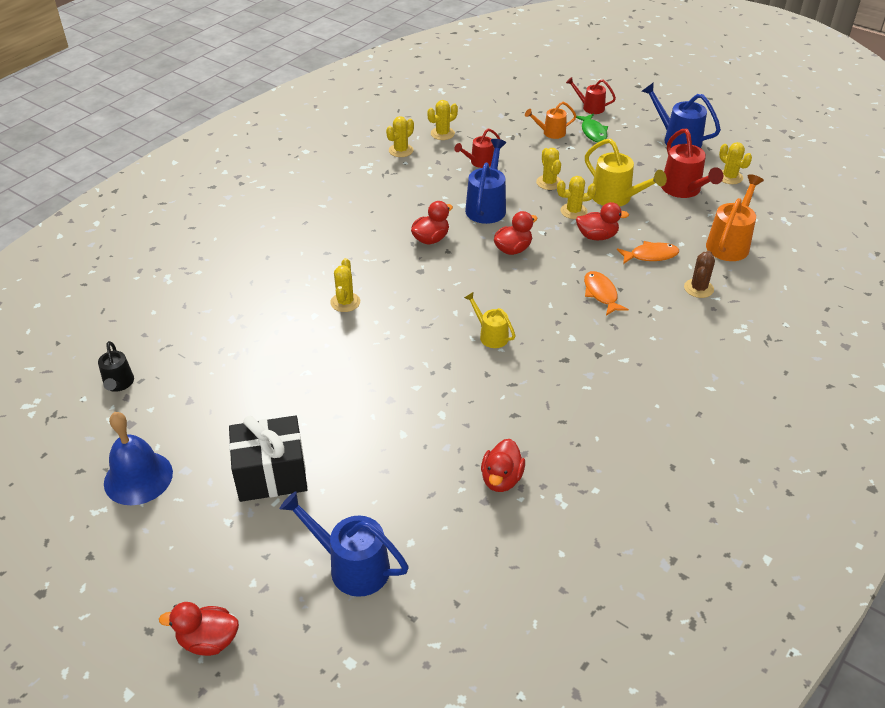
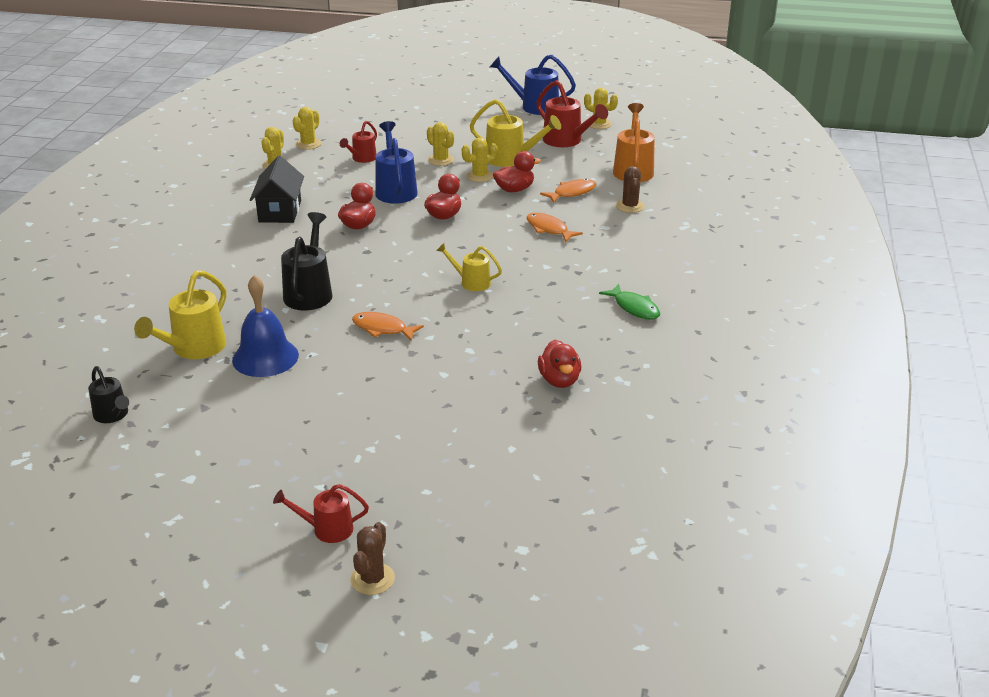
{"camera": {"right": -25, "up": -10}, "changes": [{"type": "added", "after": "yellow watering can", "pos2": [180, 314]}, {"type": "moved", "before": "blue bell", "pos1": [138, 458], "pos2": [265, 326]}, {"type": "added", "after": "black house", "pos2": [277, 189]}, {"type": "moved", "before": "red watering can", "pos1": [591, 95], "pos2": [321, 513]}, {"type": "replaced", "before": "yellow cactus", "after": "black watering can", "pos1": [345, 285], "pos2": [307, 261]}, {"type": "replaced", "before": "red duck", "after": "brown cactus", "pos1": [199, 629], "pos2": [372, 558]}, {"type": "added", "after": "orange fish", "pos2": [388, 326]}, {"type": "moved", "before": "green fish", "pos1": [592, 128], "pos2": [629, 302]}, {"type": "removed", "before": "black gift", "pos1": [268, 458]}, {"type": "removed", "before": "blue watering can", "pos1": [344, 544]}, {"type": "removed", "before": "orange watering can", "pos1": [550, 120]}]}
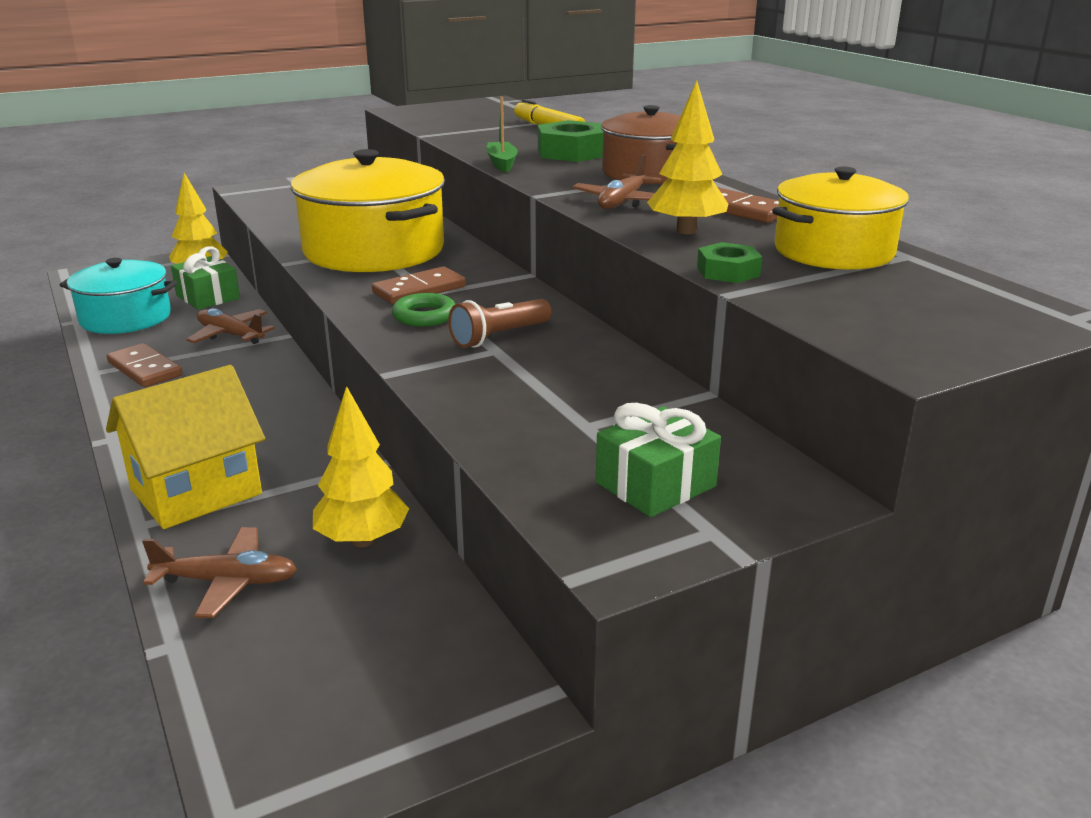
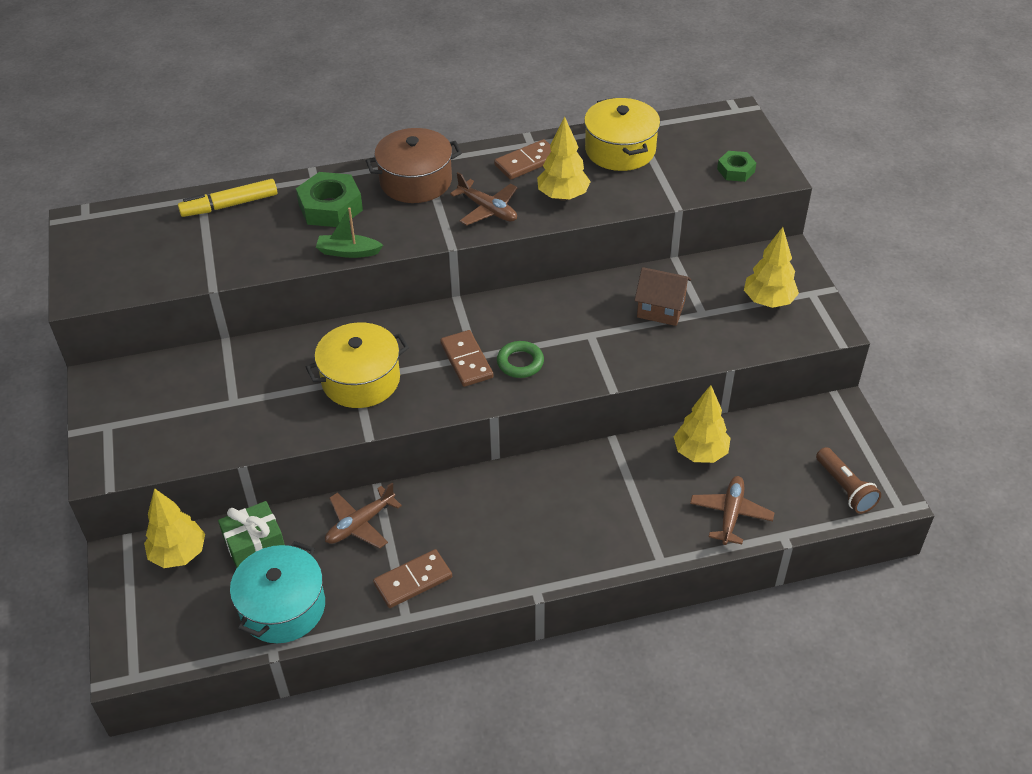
{"camera": {"right": -75, "up": 20}, "changes": [{"type": "resized", "before": "yellow pot", "pos1": [368, 210], "pos2": [357, 365], "scale": 0.64}, {"type": "added", "after": "brown house", "pos2": [662, 296]}, {"type": "moved", "before": "green nut", "pos1": [729, 262], "pos2": [736, 166]}, {"type": "replaced", "before": "green gift", "after": "yellow tree", "pos1": [658, 460], "pos2": [771, 267]}, {"type": "moved", "before": "brown flashlight", "pos1": [500, 323], "pos2": [848, 480]}, {"type": "removed", "before": "yellow house", "pos1": [185, 447]}]}
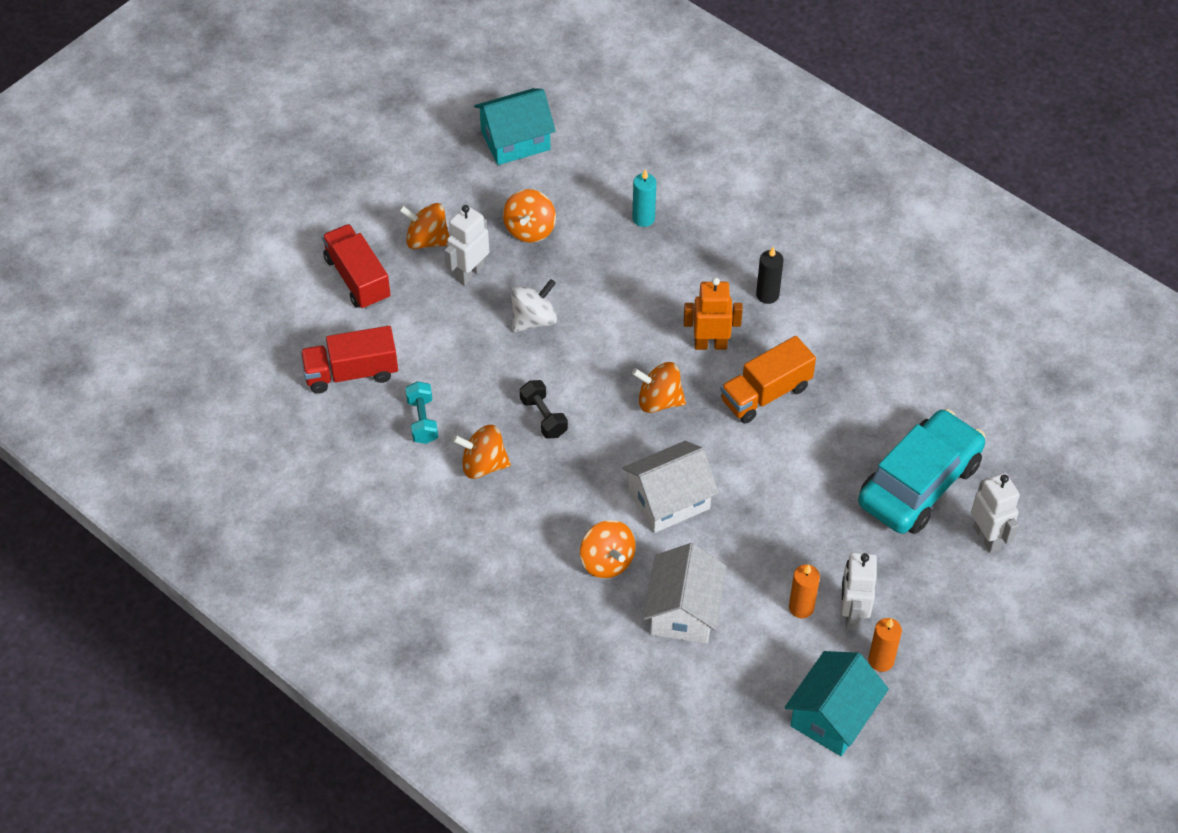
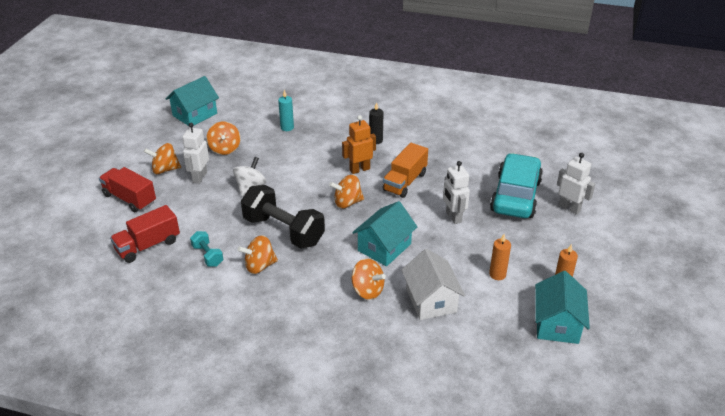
{"camera": {"right": -25, "up": -15}, "changes": [{"type": "resized", "before": "black dumbbell", "pos1": [544, 409], "pos2": [283, 217], "scale": 2.11}, {"type": "recoloured", "before": "white house", "after": "turquoise house", "pos1": [670, 487], "pos2": [384, 233]}, {"type": "moved", "before": "white robot", "pos1": [859, 591], "pos2": [456, 192]}]}
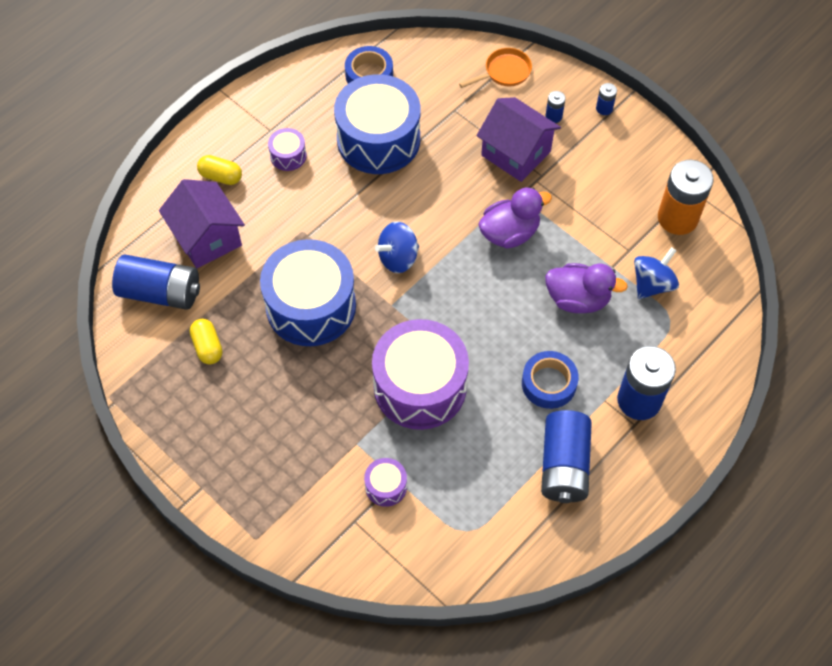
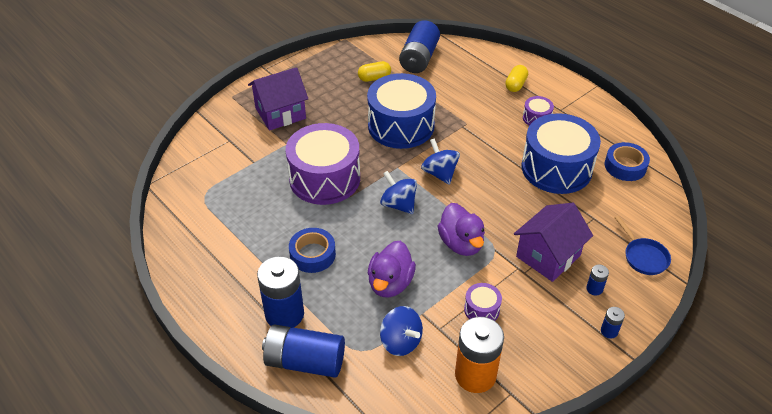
{"camera": {"right": 95, "up": -15}, "changes": [{"type": "moved", "before": "purple house", "pos1": [202, 223], "pos2": [278, 99]}, {"type": "moved", "before": "blue battery", "pos1": [566, 456], "pos2": [303, 351]}, {"type": "added", "after": "blue spinning top", "pos2": [398, 192]}, {"type": "moved", "before": "purple drum", "pos1": [385, 482], "pos2": [483, 302]}, {"type": "recoloured", "before": "orange pan", "after": "blue pan", "pos1": [495, 68], "pos2": [642, 245]}]}
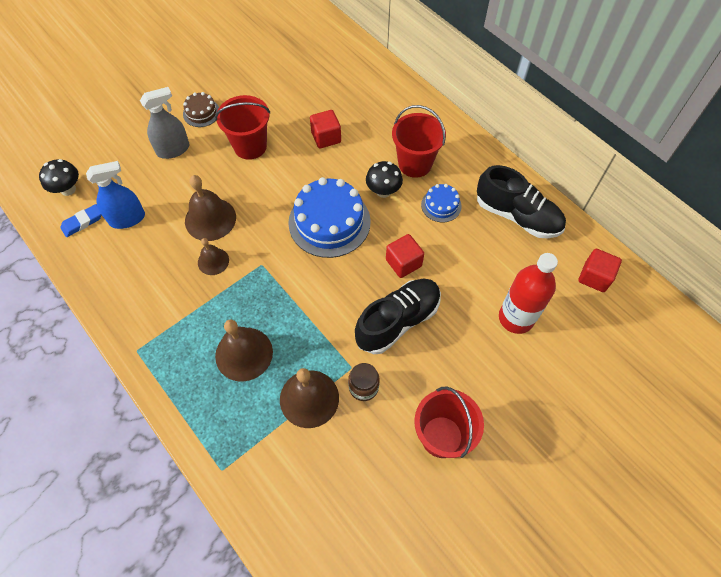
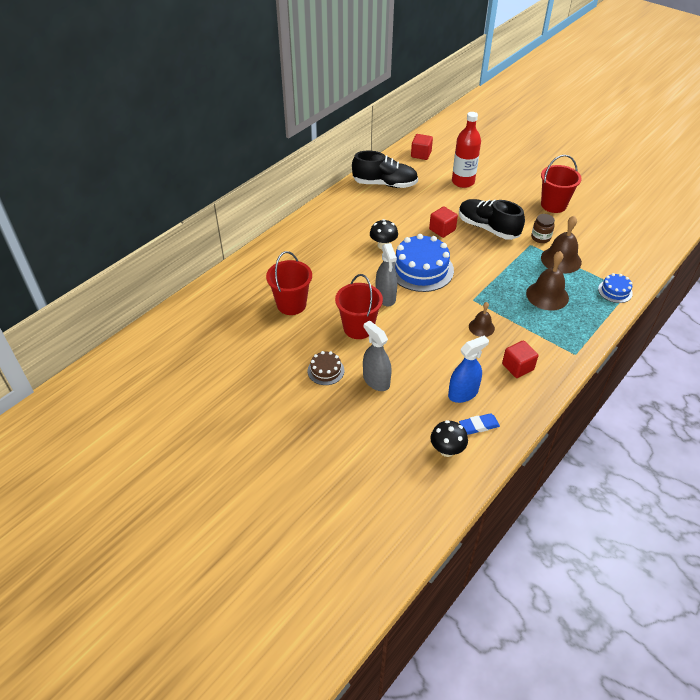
{"camera": {"right": -100, "up": -15}, "changes": [{"type": "moved", "before": "red bucket", "pos1": [419, 141], "pos2": [289, 283]}, {"type": "turned", "before": "black shoe", "pos1": [521, 202], "pos2": [385, 169], "turn": 75}, {"type": "added", "after": "grey spray bottle", "pos2": [386, 275]}, {"type": "turned", "before": "blue spray bottle", "pos1": [115, 195], "pos2": [468, 369], "turn": 90}, {"type": "turned", "before": "blue eraser", "pos1": [80, 220], "pos2": [479, 424], "turn": -60}, {"type": "moved", "before": "red cube", "pos1": [325, 129], "pos2": [520, 359]}, {"type": "moved", "before": "blue cake", "pos1": [441, 203], "pos2": [615, 288]}, {"type": "removed", "before": "brown bell", "pos1": [210, 208]}]}
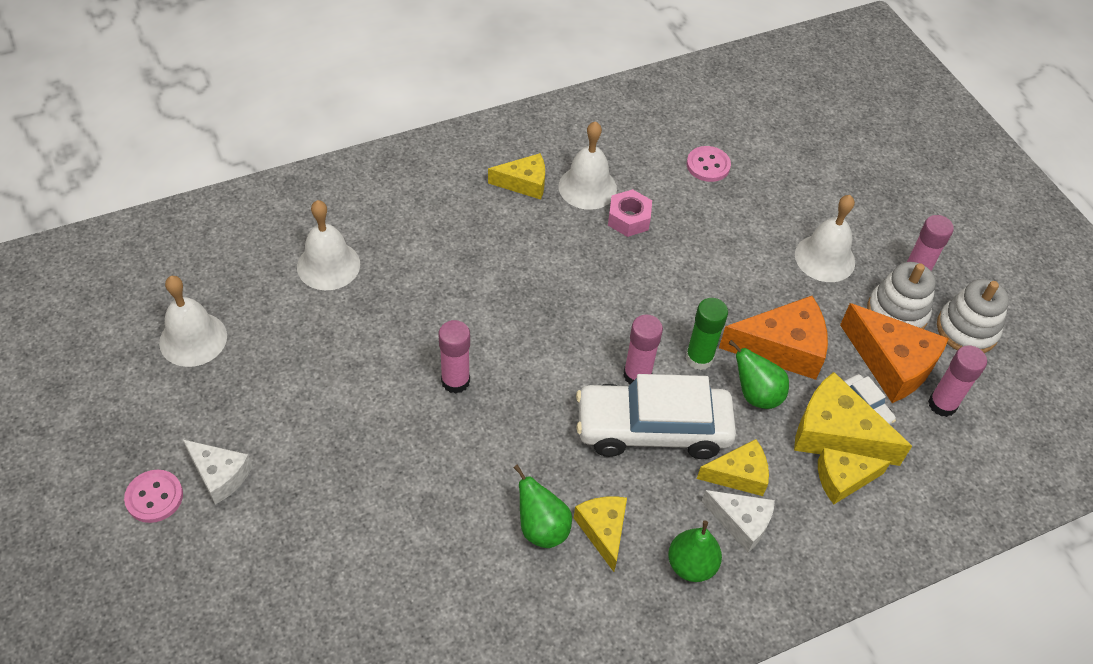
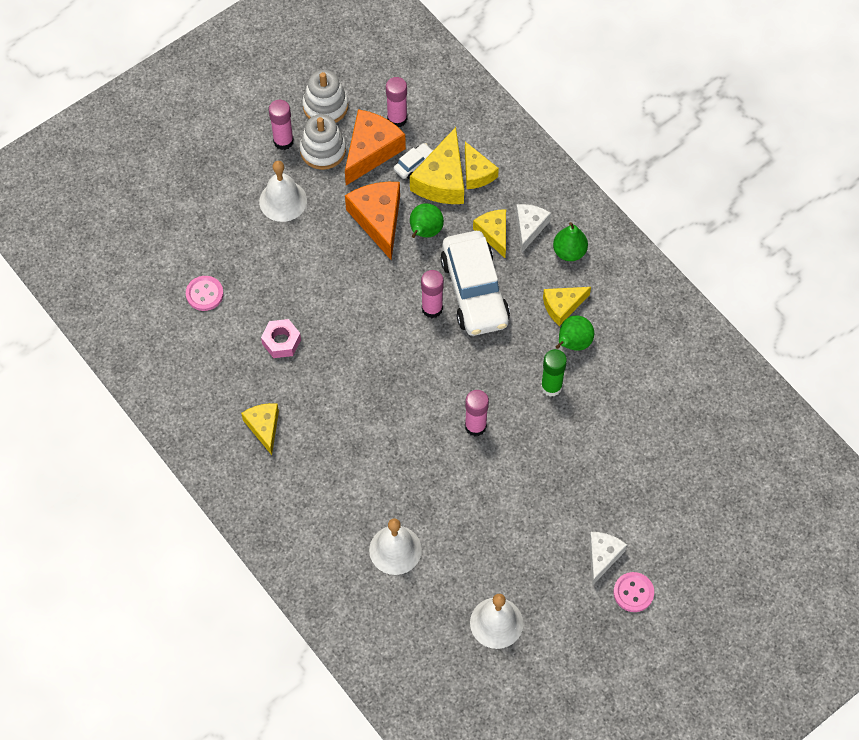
{"camera": {"right": -100, "up": 10}, "changes": [{"type": "moved", "before": "green glue stick", "pos1": [706, 334], "pos2": [554, 373]}, {"type": "removed", "before": "white bell", "pos1": [588, 165]}]}
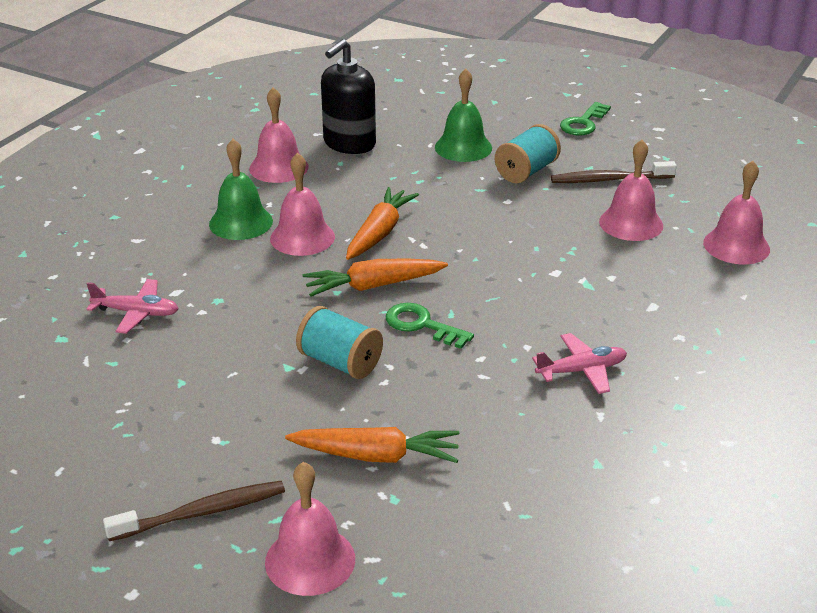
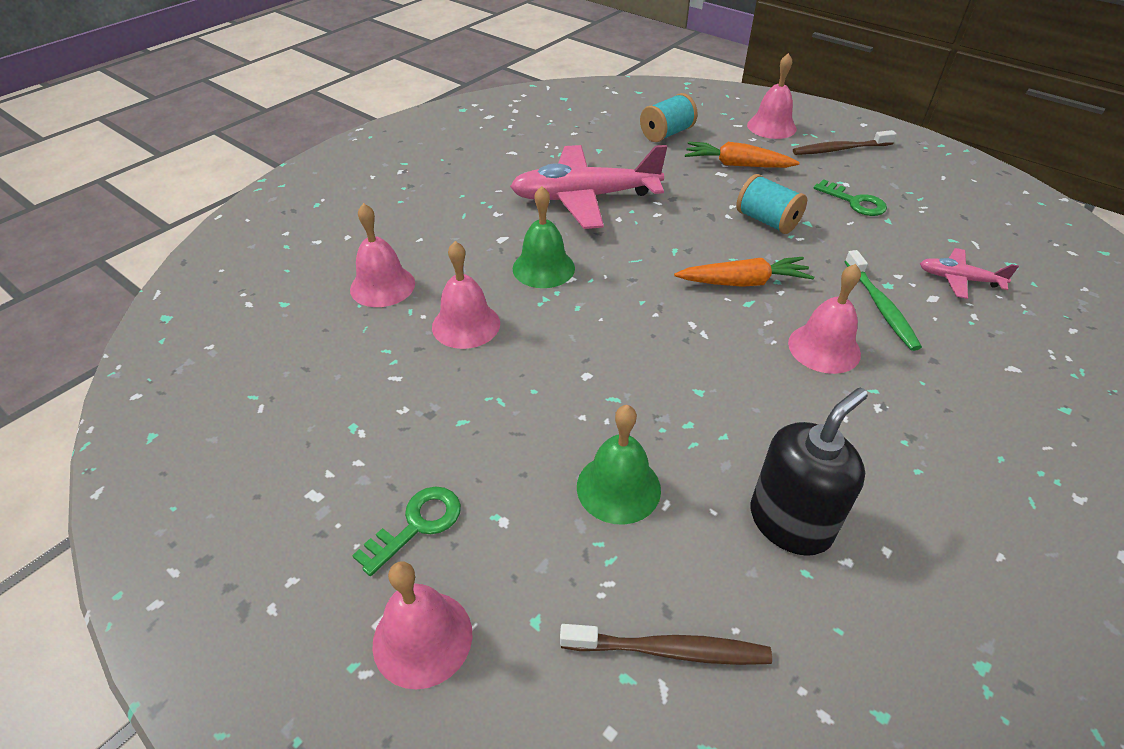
{"camera": {"right": -170, "up": 10}, "changes": [{"type": "moved", "before": "pink bell", "pos1": [278, 135], "pos2": [422, 625]}, {"type": "resized", "before": "pink plane", "pos1": [579, 363], "pos2": [588, 187], "scale": 2.1}, {"type": "moved", "before": "green bell", "pos1": [241, 189], "pos2": [544, 237]}, {"type": "moved", "before": "brown toothbrush", "pos1": [614, 172], "pos2": [666, 644]}, {"type": "moved", "before": "turquoise spool", "pos1": [528, 153], "pos2": [669, 117]}, {"type": "moved", "before": "green key", "pos1": [430, 326], "pos2": [850, 197]}, {"type": "added", "after": "green toothbrush", "pos2": [883, 300]}, {"type": "removed", "before": "orange carrot", "pos1": [382, 223]}]}
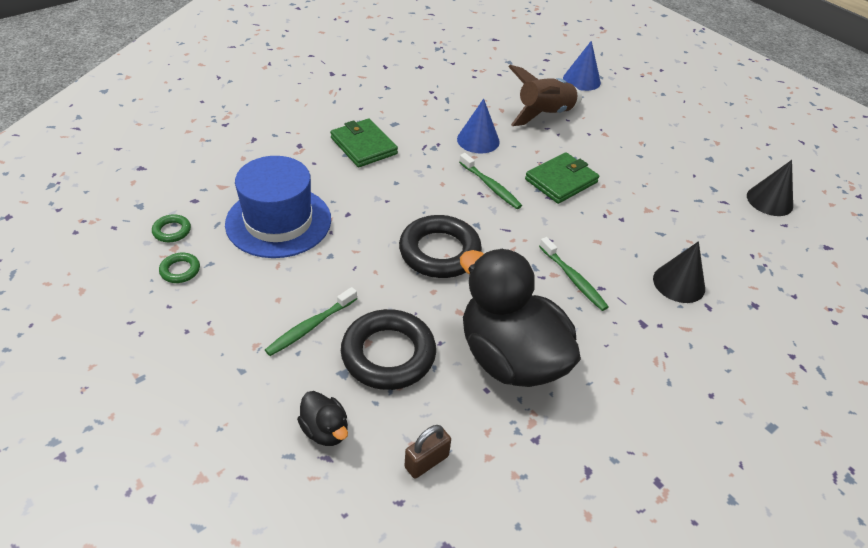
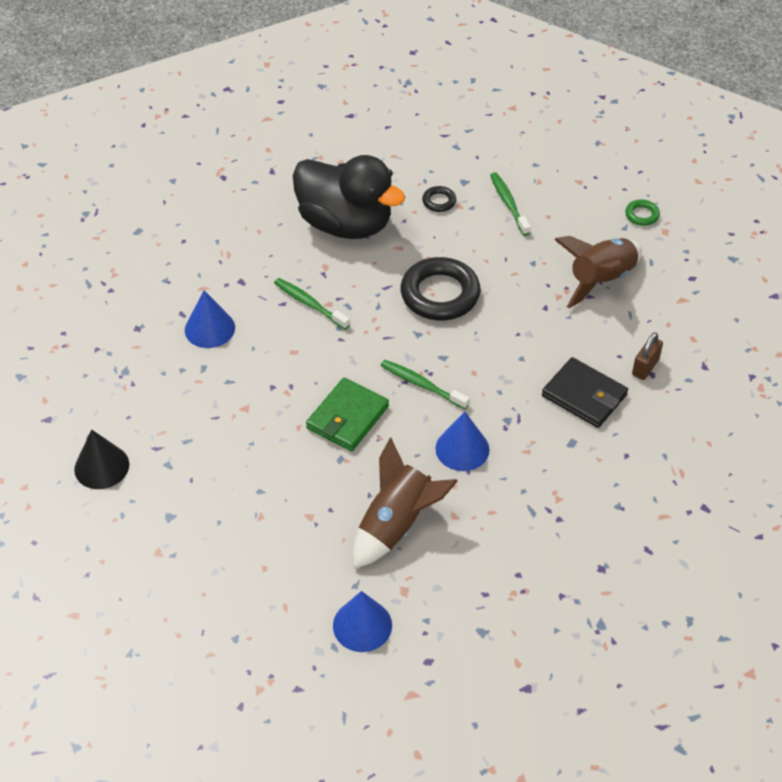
{"camera": {"right": 165, "up": 5}, "changes": [{"type": "recoloured", "before": "black cone", "after": "blue cone", "pos1": [679, 272], "pos2": [210, 319]}, {"type": "resized", "before": "black ring", "pos1": [388, 349], "pos2": [439, 199], "scale": 0.45}, {"type": "turned", "before": "green toothbrush", "pos1": [311, 321], "pos2": [510, 204], "turn": -45}, {"type": "recoloured", "before": "green wallet", "after": "black wallet", "pos1": [364, 142], "pos2": [585, 392]}, {"type": "replaced", "before": "blue hat", "after": "brown rocket", "pos1": [278, 207], "pos2": [598, 272]}, {"type": "moved", "before": "brown padlock", "pos1": [427, 452], "pos2": [647, 356]}, {"type": "removed", "before": "green ring", "pos1": [171, 228]}, {"type": "removed", "before": "black duck", "pos1": [322, 418]}]}
